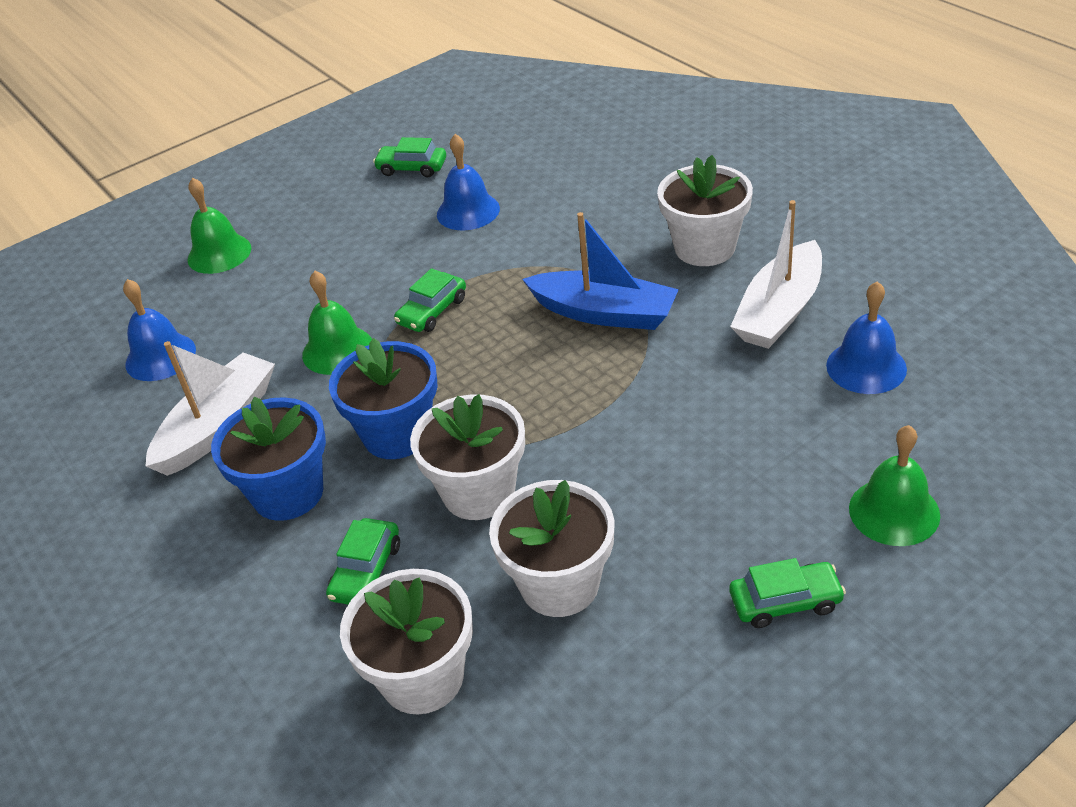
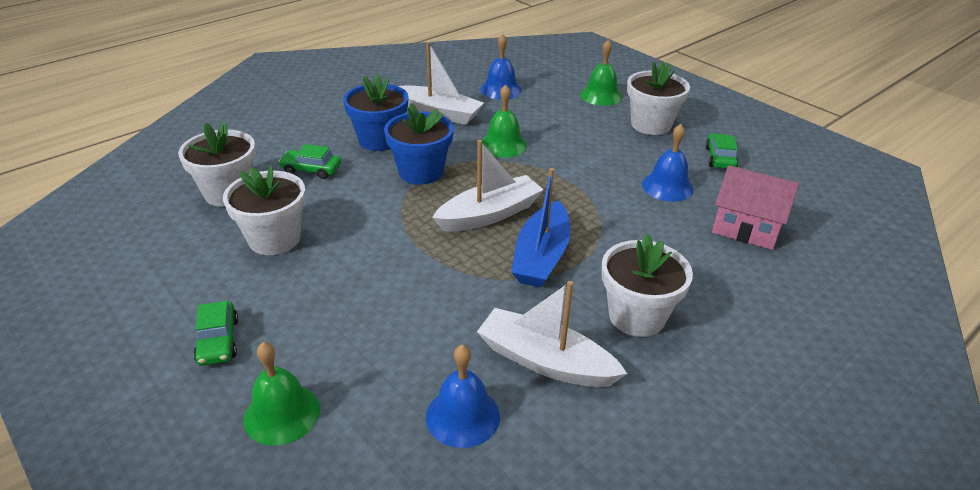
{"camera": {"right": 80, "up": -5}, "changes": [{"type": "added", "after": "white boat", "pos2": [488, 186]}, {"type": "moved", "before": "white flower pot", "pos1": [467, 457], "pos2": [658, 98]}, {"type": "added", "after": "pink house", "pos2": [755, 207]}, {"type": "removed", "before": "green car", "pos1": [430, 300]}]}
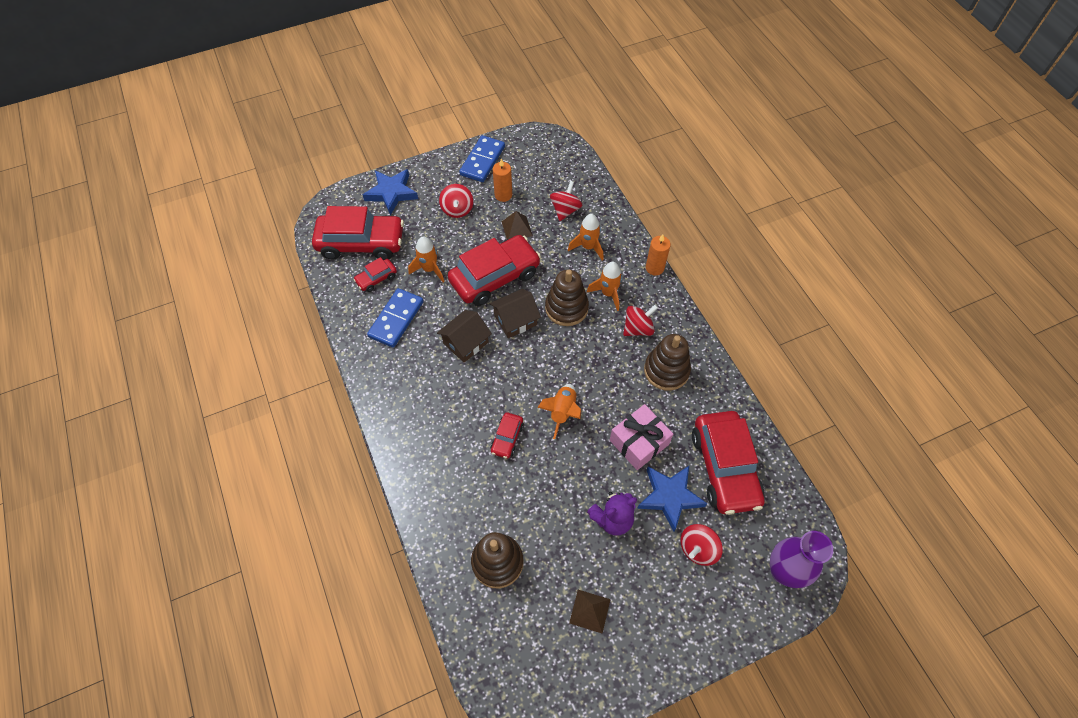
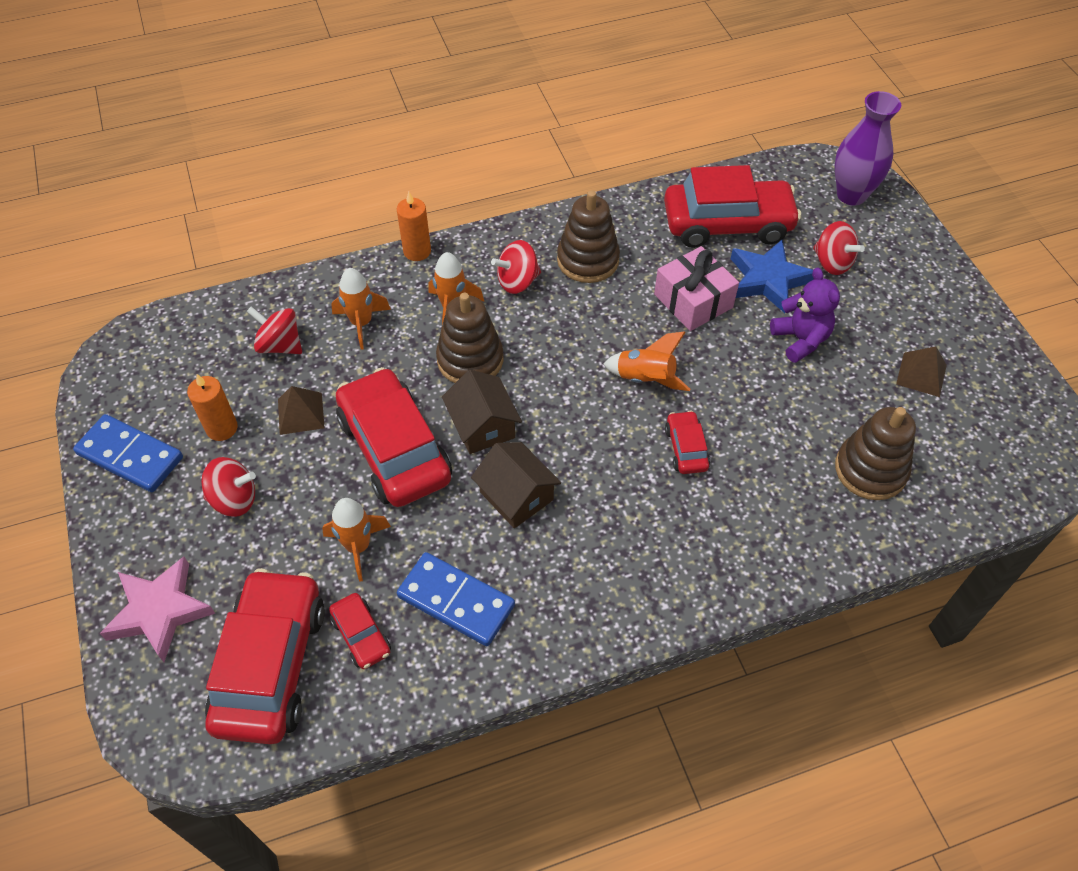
{"camera": {"right": -85, "up": -5}, "changes": [{"type": "recoloured", "before": "blue star", "after": "pink star", "pos1": [390, 192], "pos2": [157, 609]}, {"type": "turned", "before": "red spinning top", "pos1": [640, 320], "pos2": [516, 267], "turn": -90}, {"type": "turned", "before": "red car", "pos1": [507, 435], "pos2": [687, 442], "turn": -120}]}
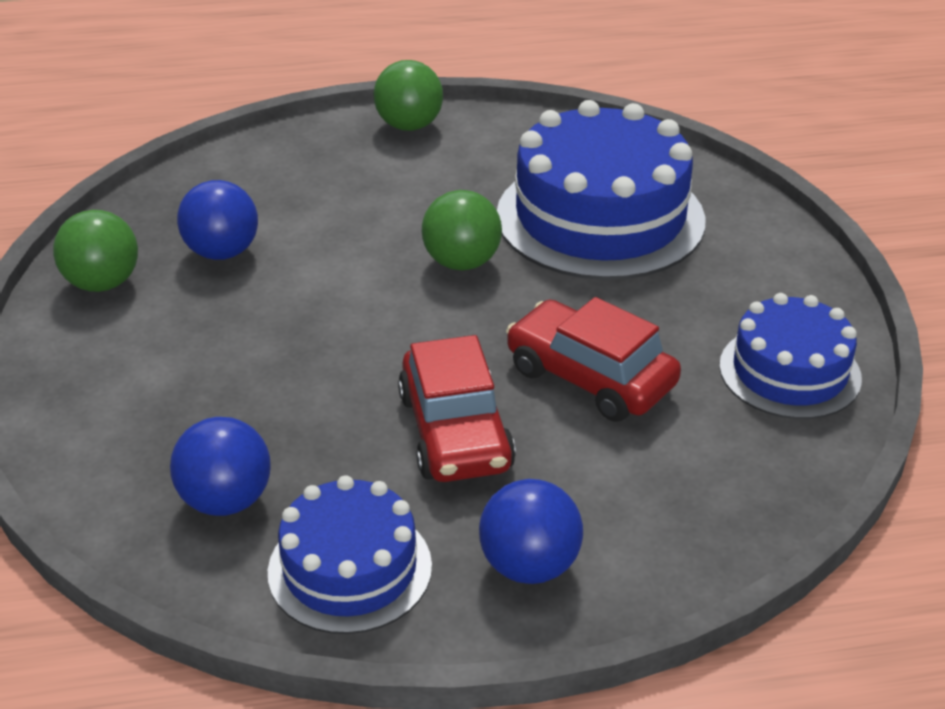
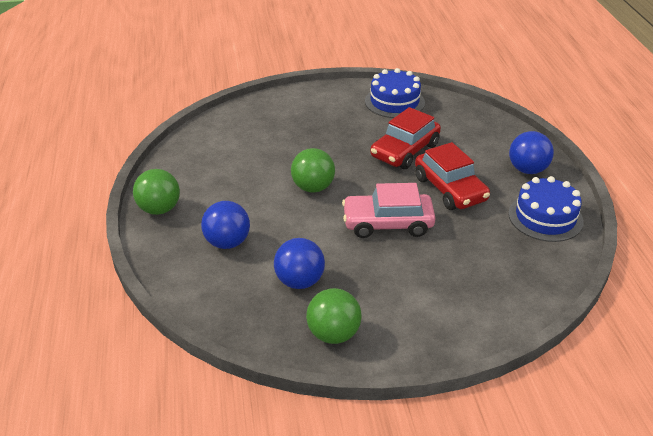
{"camera": {"right": -90, "up": 0}, "changes": [{"type": "moved", "before": "blue ball", "pos1": [220, 466], "pos2": [225, 225]}, {"type": "added", "after": "pink car", "pos2": [389, 210]}, {"type": "turned", "before": "red car", "pos1": [457, 408], "pos2": [452, 176], "turn": 75}, {"type": "removed", "before": "blue cake", "pos1": [601, 190]}]}
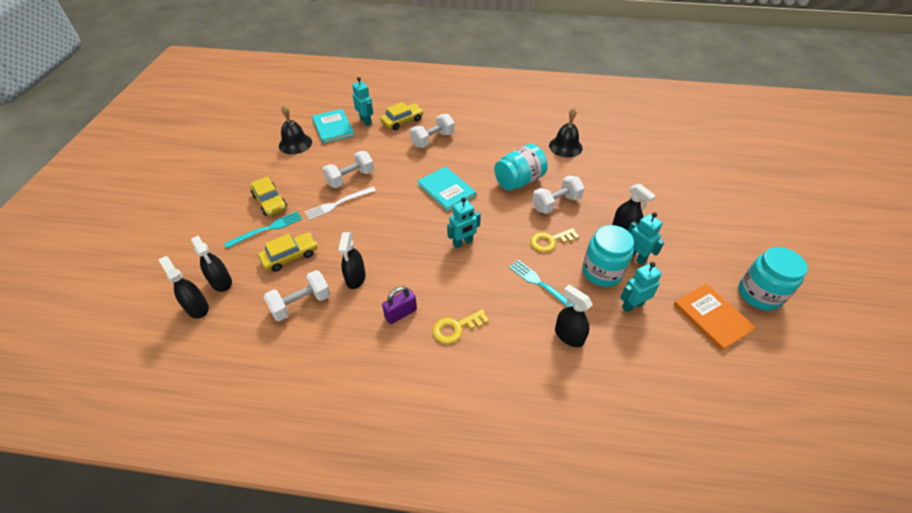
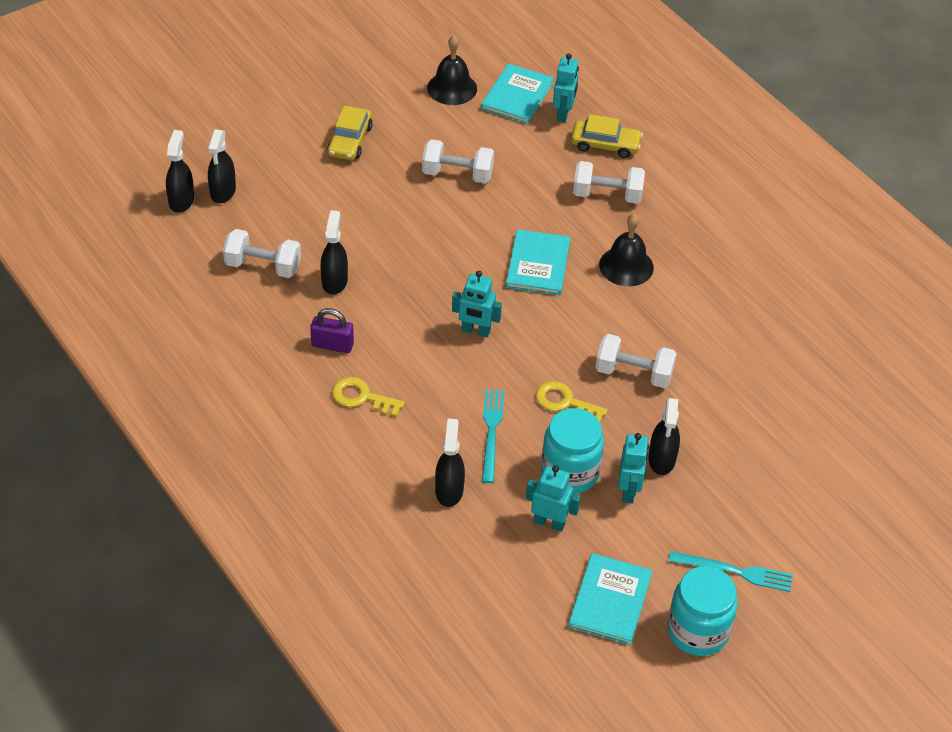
{"camera": {"right": 45, "up": 0}, "changes": [{"type": "turned", "before": "black spray bottle", "pos1": [352, 260], "pos2": [334, 252], "turn": 135}, {"type": "recoloured", "before": "orange book", "after": "turquoise book", "pos1": [714, 317], "pos2": [610, 599]}, {"type": "moved", "before": "black bell", "pos1": [565, 133], "pos2": [626, 250]}, {"type": "moved", "before": "turquoise fork", "pos1": [263, 230], "pos2": [731, 571]}, {"type": "removed", "before": "yellow car", "pos1": [287, 252]}, {"type": "removed", "before": "white fork", "pos1": [340, 203]}, {"type": "removed", "before": "turquoise jar", "pos1": [521, 167]}]}
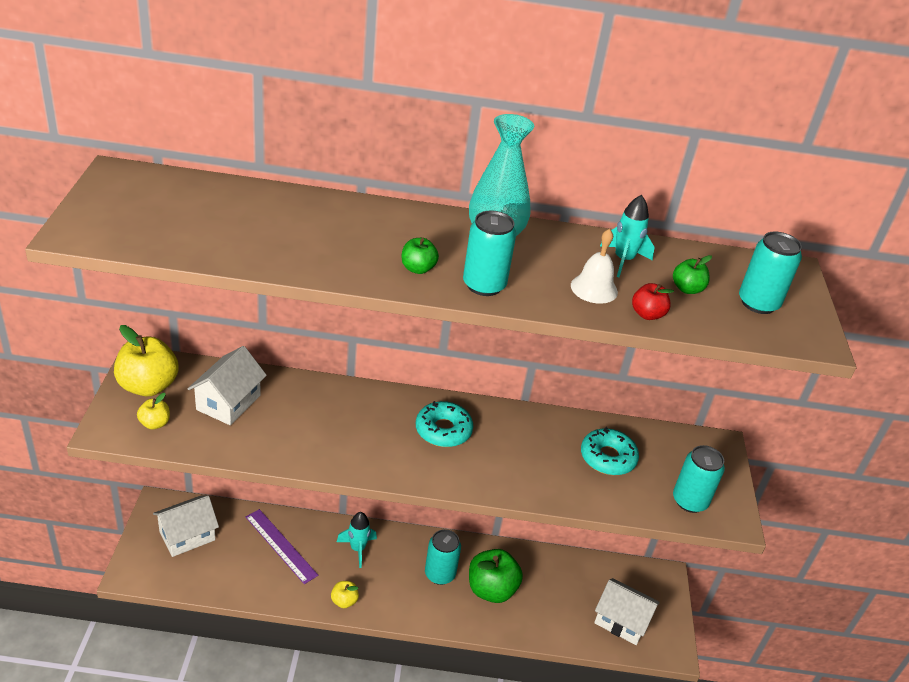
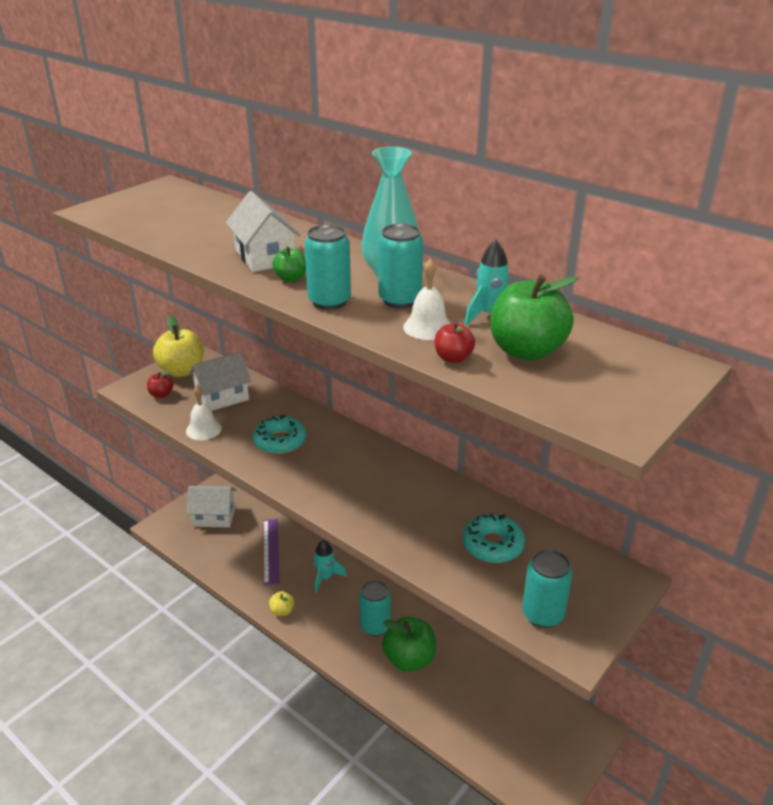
{"camera": {"right": 40, "up": -5}, "changes": [{"type": "recoloured", "before": "yellow apple", "after": "red apple", "pos1": [153, 411], "pos2": [160, 384]}, {"type": "added", "after": "white bell", "pos2": [204, 413]}, {"type": "moved", "before": "white house", "pos1": [627, 611], "pos2": [263, 231]}, {"type": "moved", "before": "turquoise donut", "pos1": [444, 424], "pos2": [279, 434]}, {"type": "moved", "before": "turquoise can", "pos1": [770, 273], "pos2": [400, 265]}, {"type": "resized", "before": "green apple", "pos1": [692, 274], "pos2": [534, 318], "scale": 2.01}]}
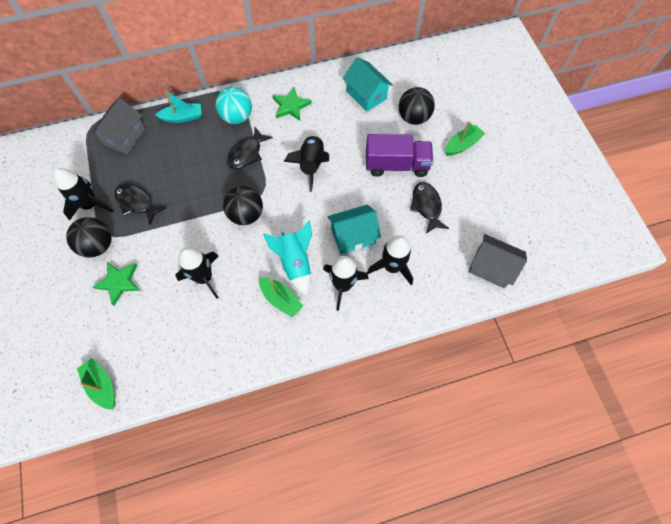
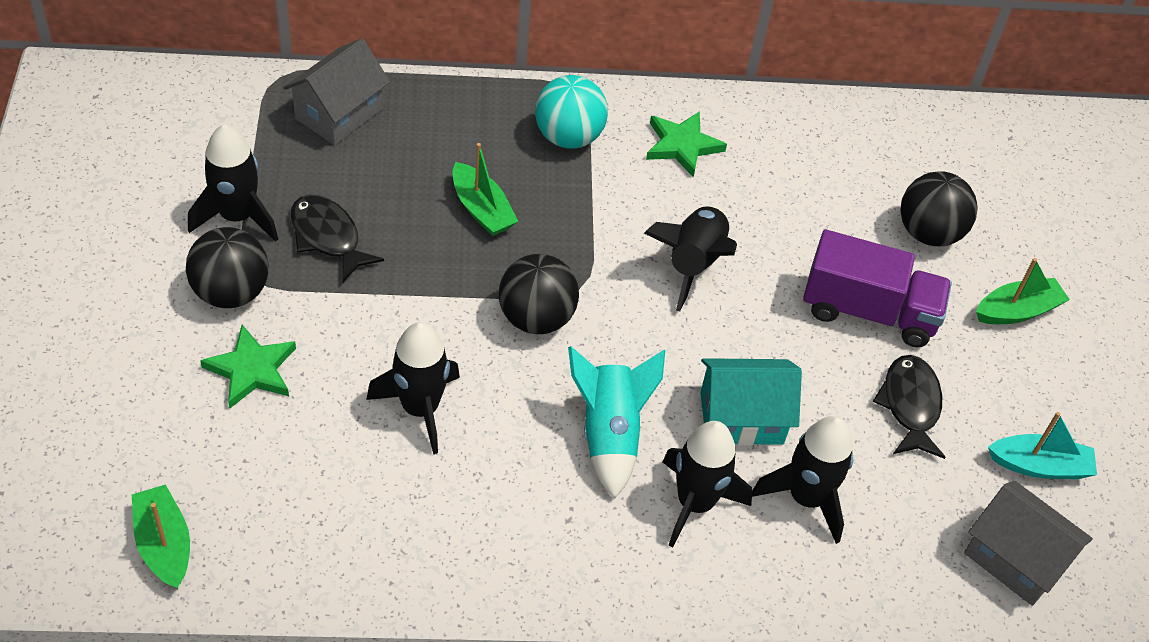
{"camera": {"right": 10, "up": -15}, "changes": [{"type": "moved", "before": "green boat", "pos1": [281, 298], "pos2": [485, 189]}, {"type": "moved", "before": "turquoise boat", "pos1": [178, 106], "pos2": [1042, 445]}, {"type": "removed", "before": "black fish", "pos1": [250, 148]}, {"type": "removed", "before": "turquoise house", "pos1": [368, 84]}]}
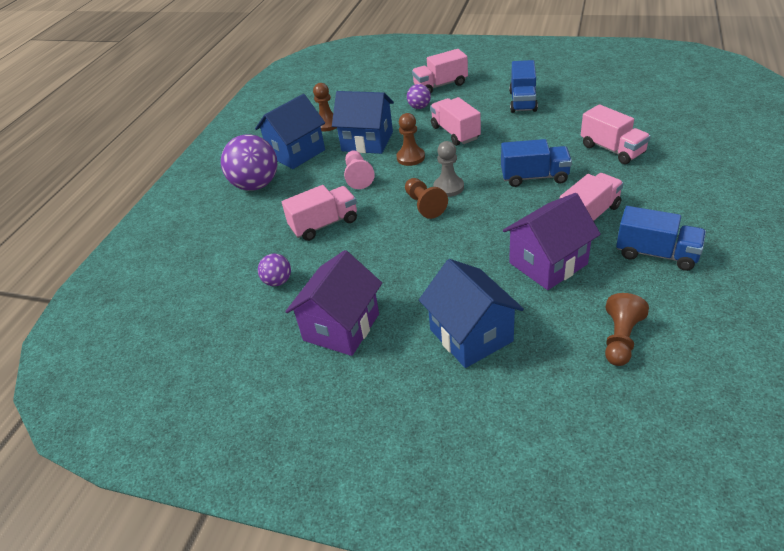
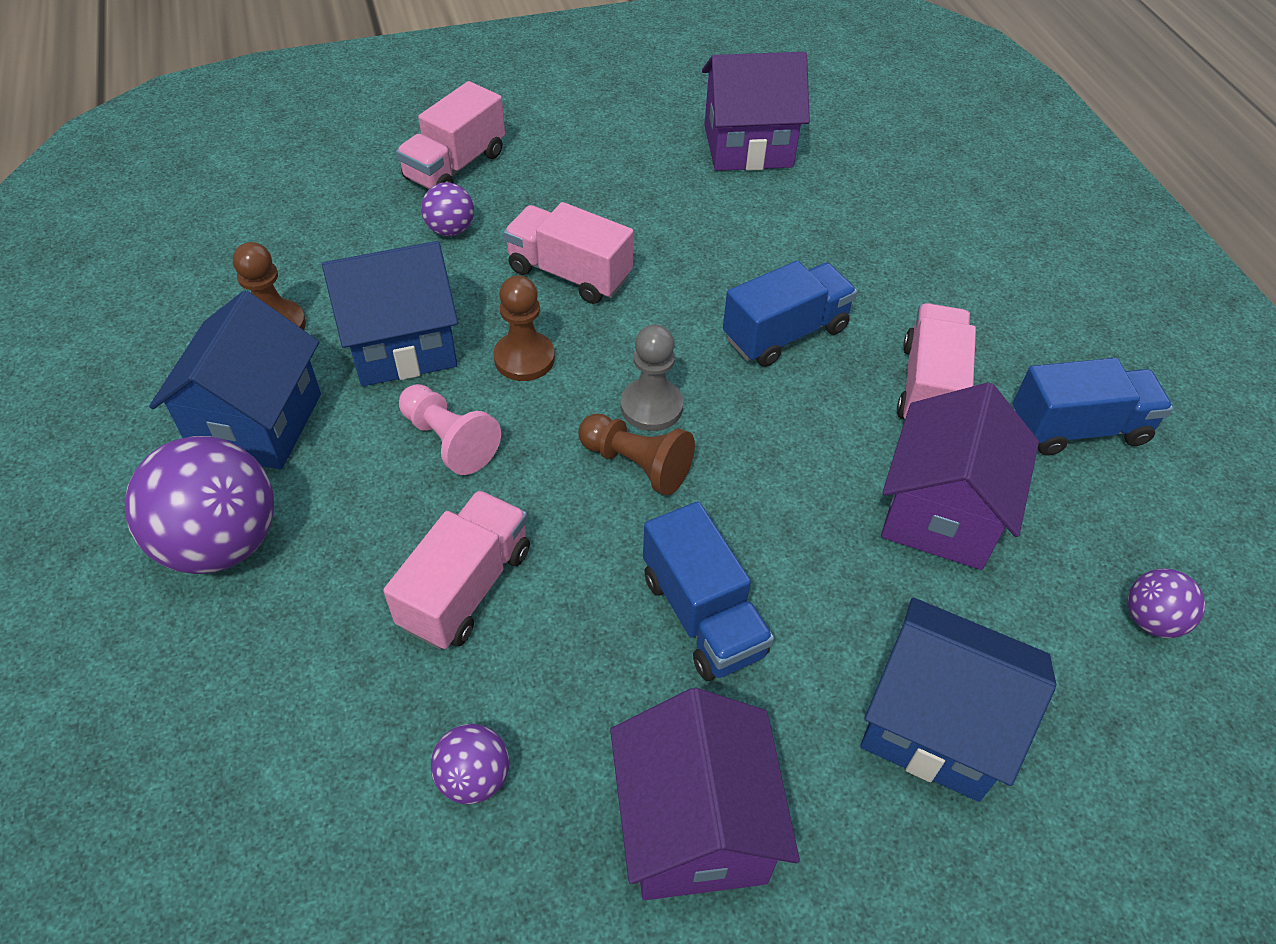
{"camera": {"right": -40, "up": 10}, "changes": [{"type": "moved", "before": "blue truck", "pos1": [523, 86], "pos2": [708, 591]}, {"type": "added", "after": "purple house", "pos2": [756, 111]}, {"type": "replaced", "before": "brown pawn", "after": "purple ball", "pos1": [627, 329], "pos2": [1166, 603]}, {"type": "removed", "before": "pink truck", "pos1": [616, 134]}]}
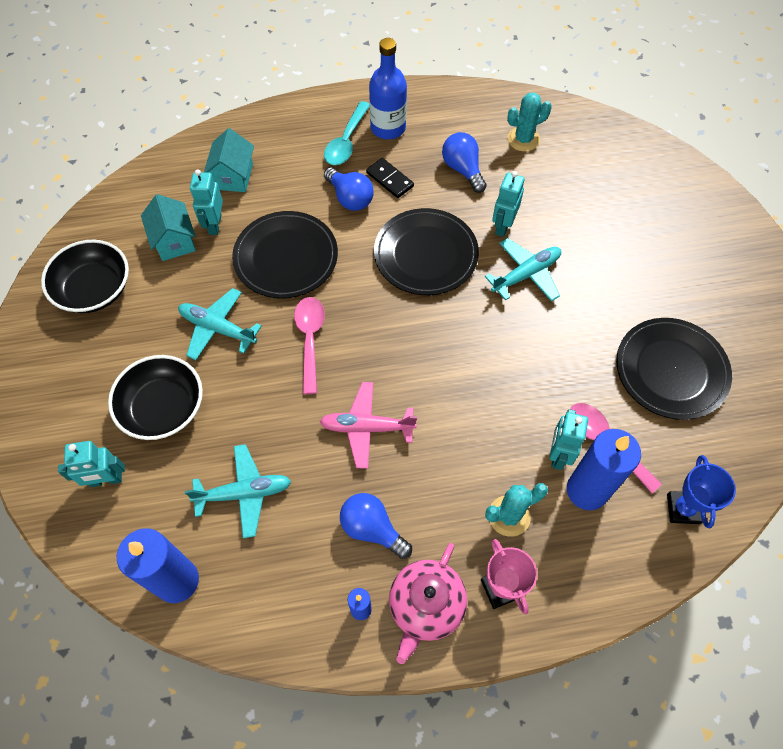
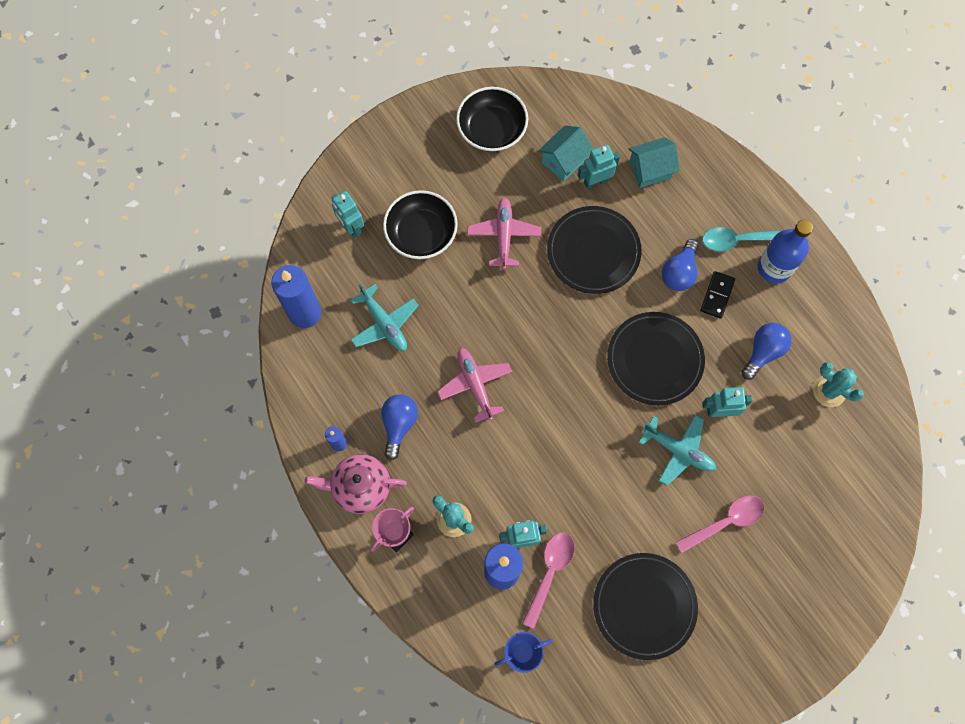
{"camera": {"right": 65, "up": 10}, "changes": [{"type": "recoloured", "before": "turquoise plane", "after": "pink plane", "pos1": [220, 324], "pos2": [504, 233]}, {"type": "moved", "before": "pink spoon", "pos1": [309, 345], "pos2": [720, 524]}]}
